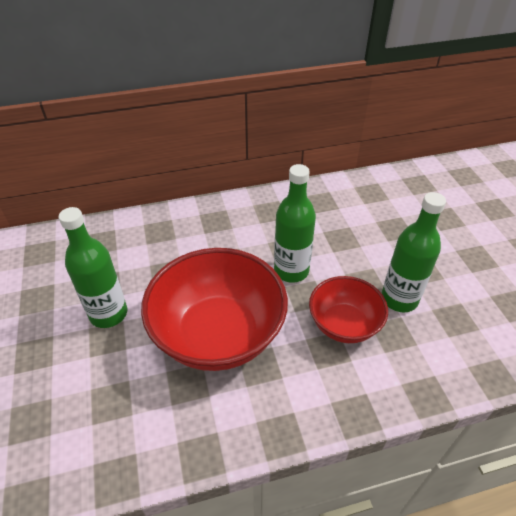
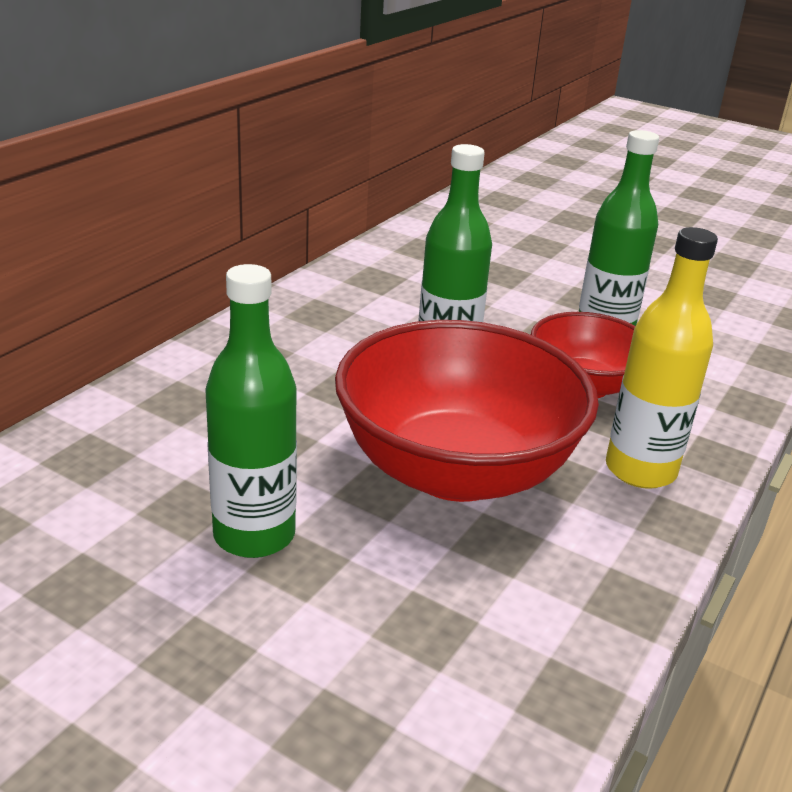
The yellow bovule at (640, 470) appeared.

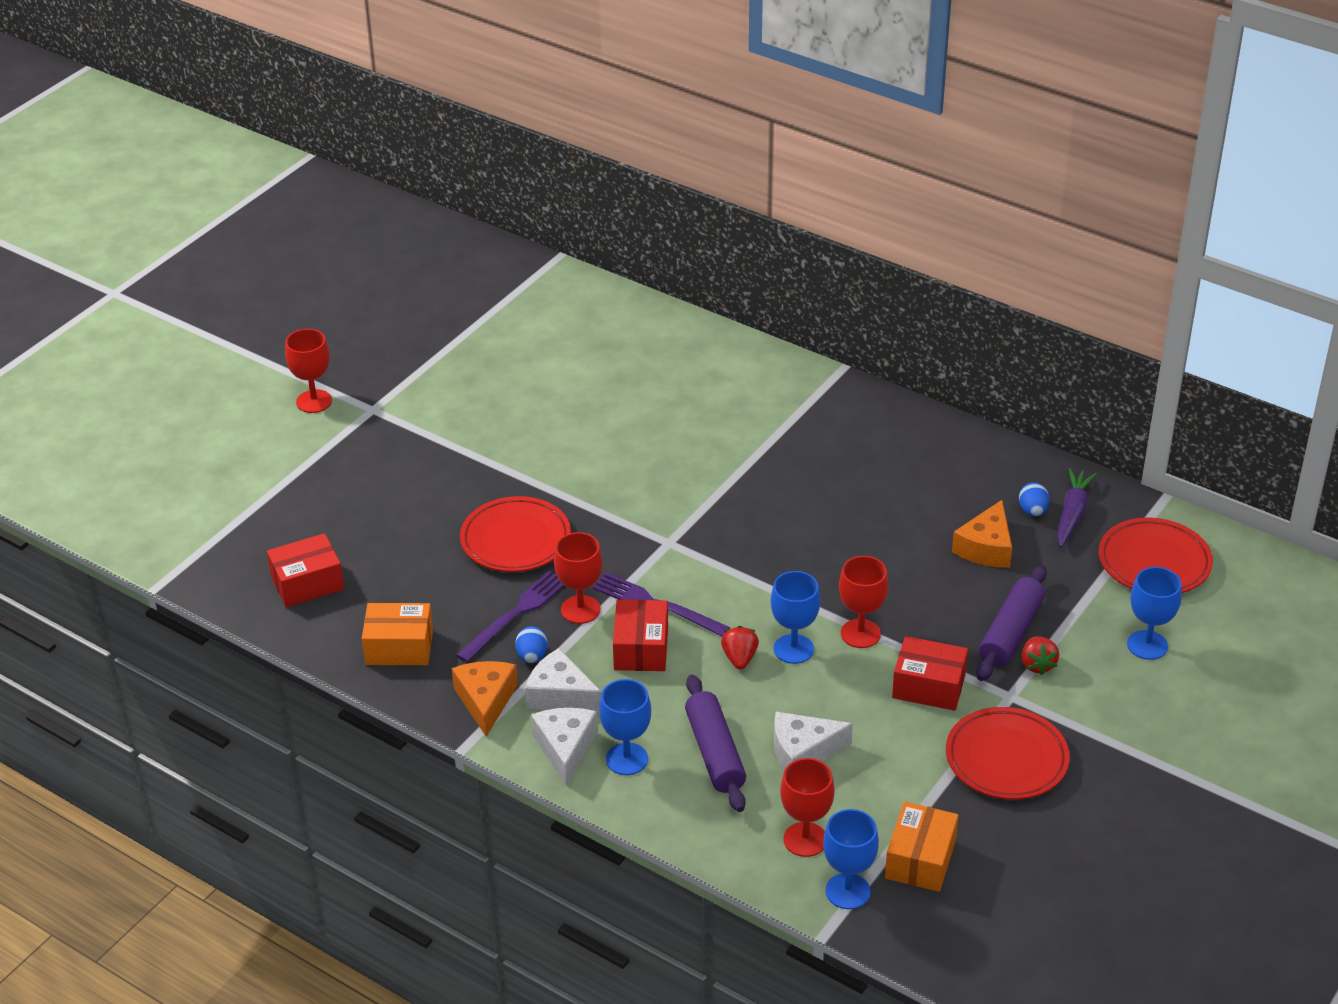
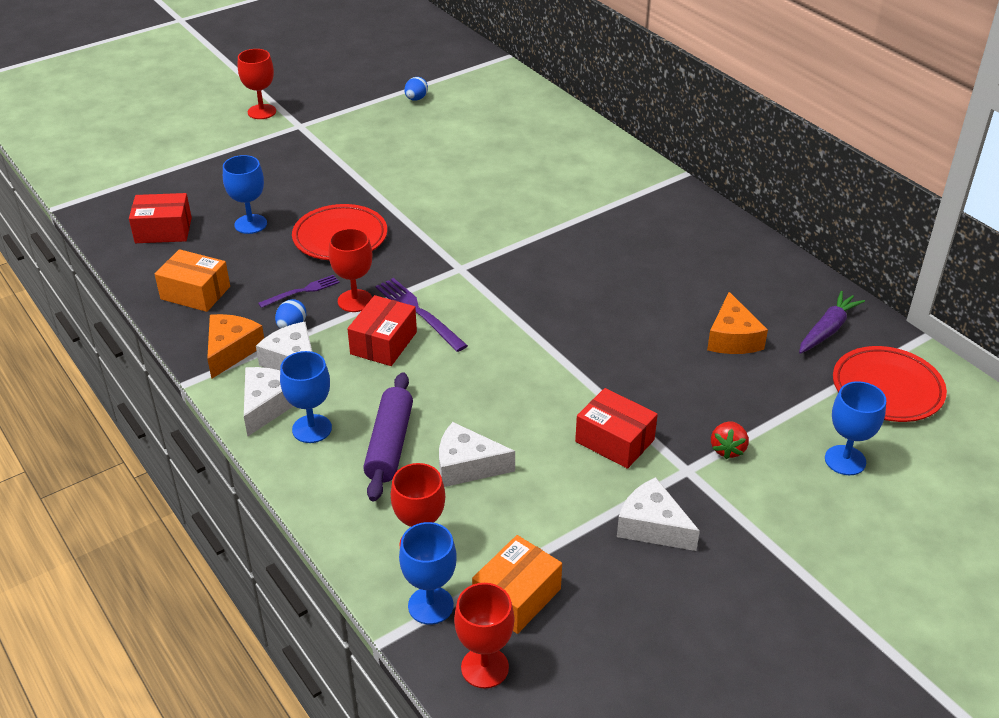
The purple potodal at (516, 614) changed to 0.64 times the size.
The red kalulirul at (739, 658) disappeared.
The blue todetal moved from (793, 649) to (250, 224).
The red todetal moved from (860, 633) to (485, 667).
The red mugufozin at (1006, 759) was replaced by the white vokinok at (652, 526).
The orange vokinok at (986, 547) turned 45 degrees counterclockwise.
The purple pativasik at (1010, 633) disappeared.
The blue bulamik moved from (1032, 511) to (416, 99).

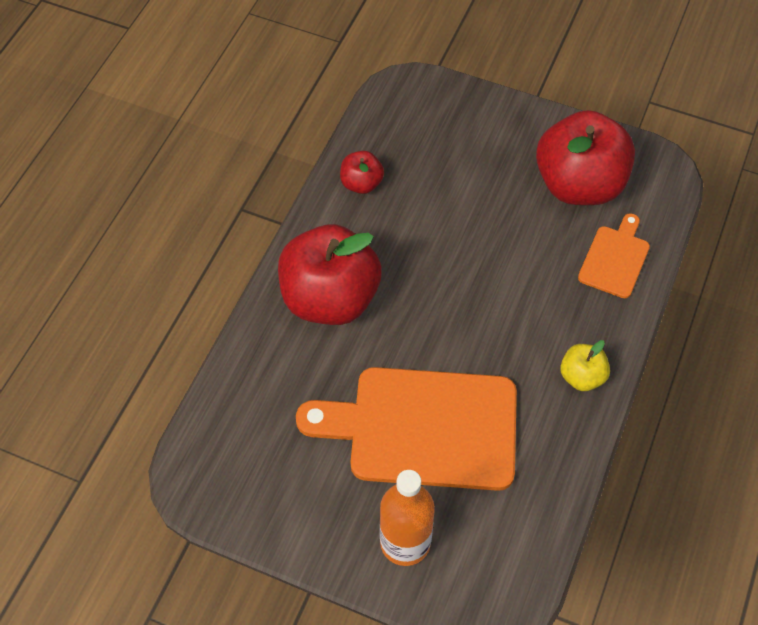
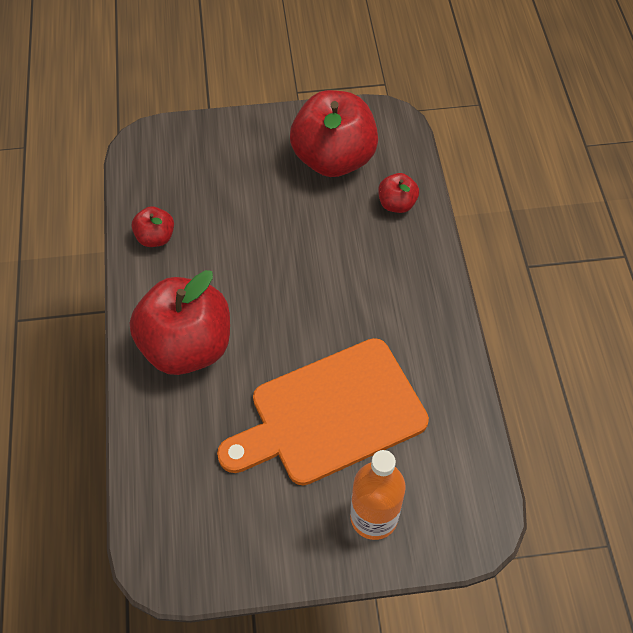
The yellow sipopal at (582, 377) disappeared.
The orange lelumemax at (615, 259) was replaced by the red sipopal at (396, 204).

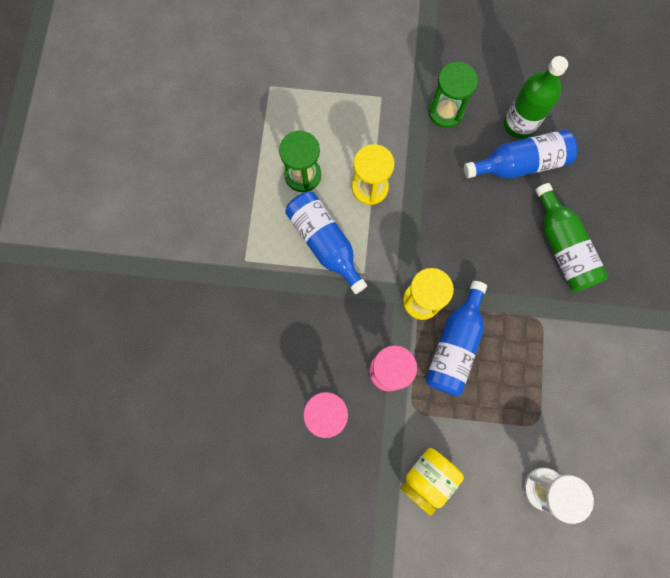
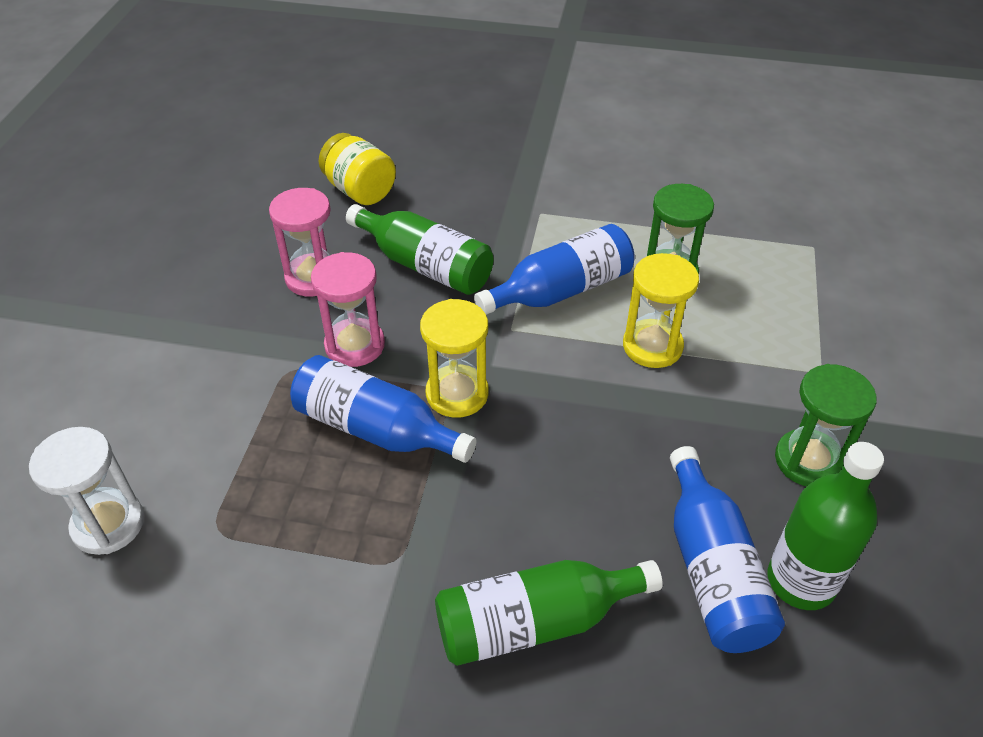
The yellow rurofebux moved from (428, 478) to (360, 190).
The green bovule at (425, 265) appeared.

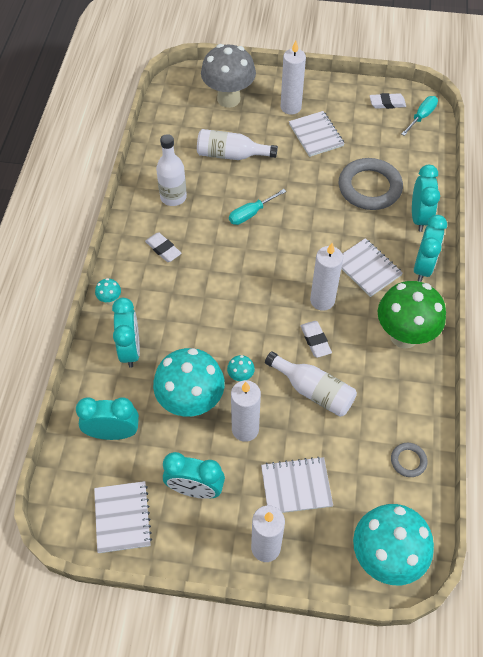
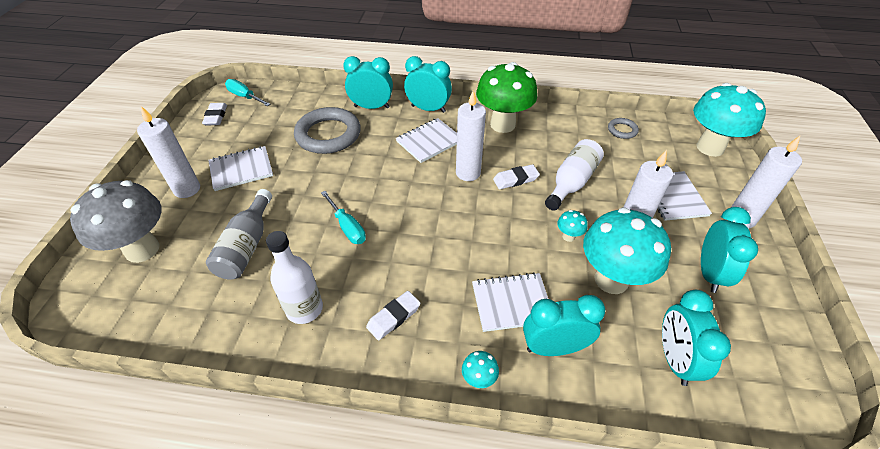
The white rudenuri moved from (122, 517) to (511, 303).
The white bovule at (231, 155) became the grey bovule at (247, 246).

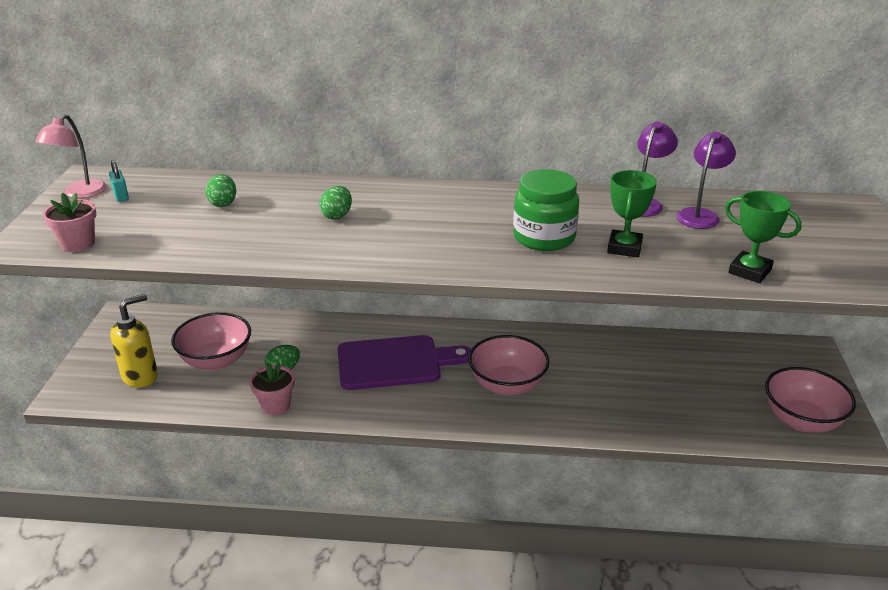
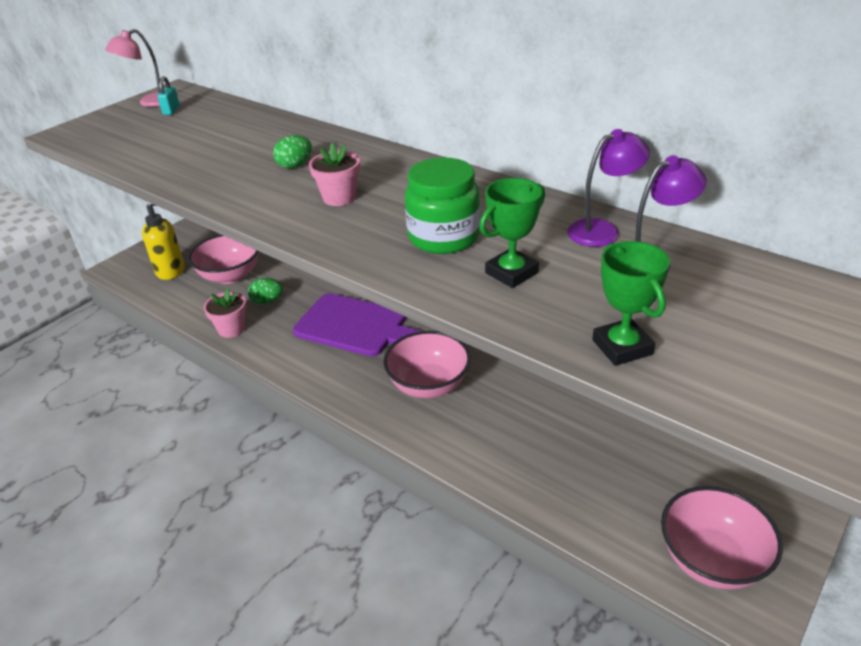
The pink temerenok moved from (78, 244) to (339, 197).
The green bulamik at (223, 203) disappeared.

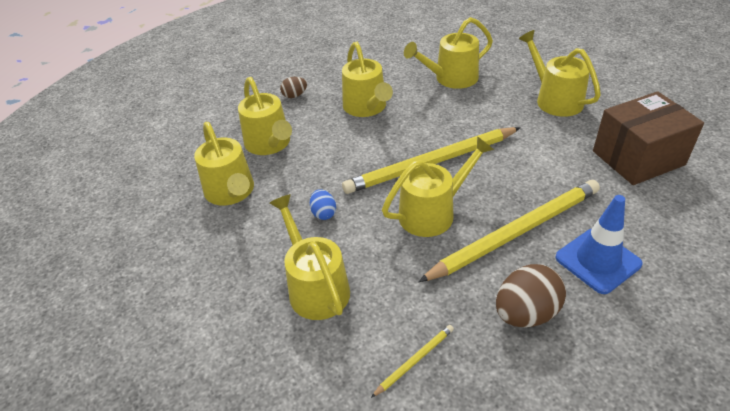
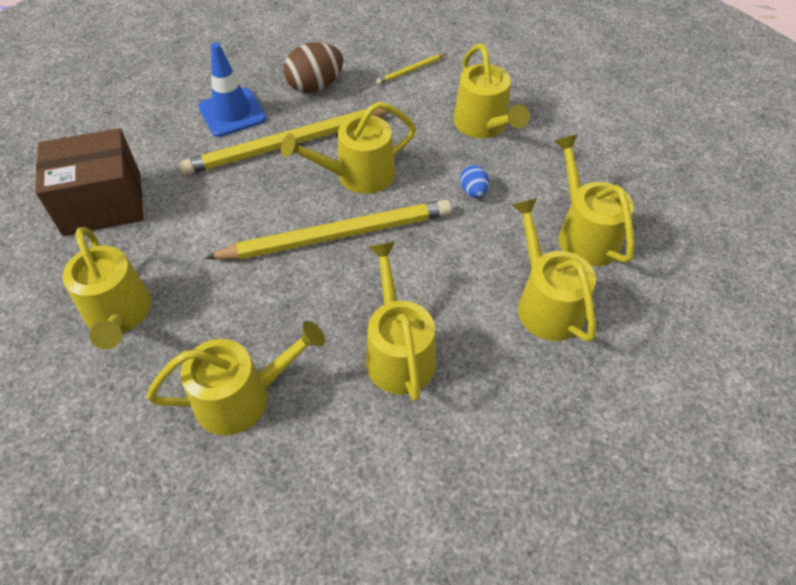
The brown bulamik at (294, 95) disappeared.

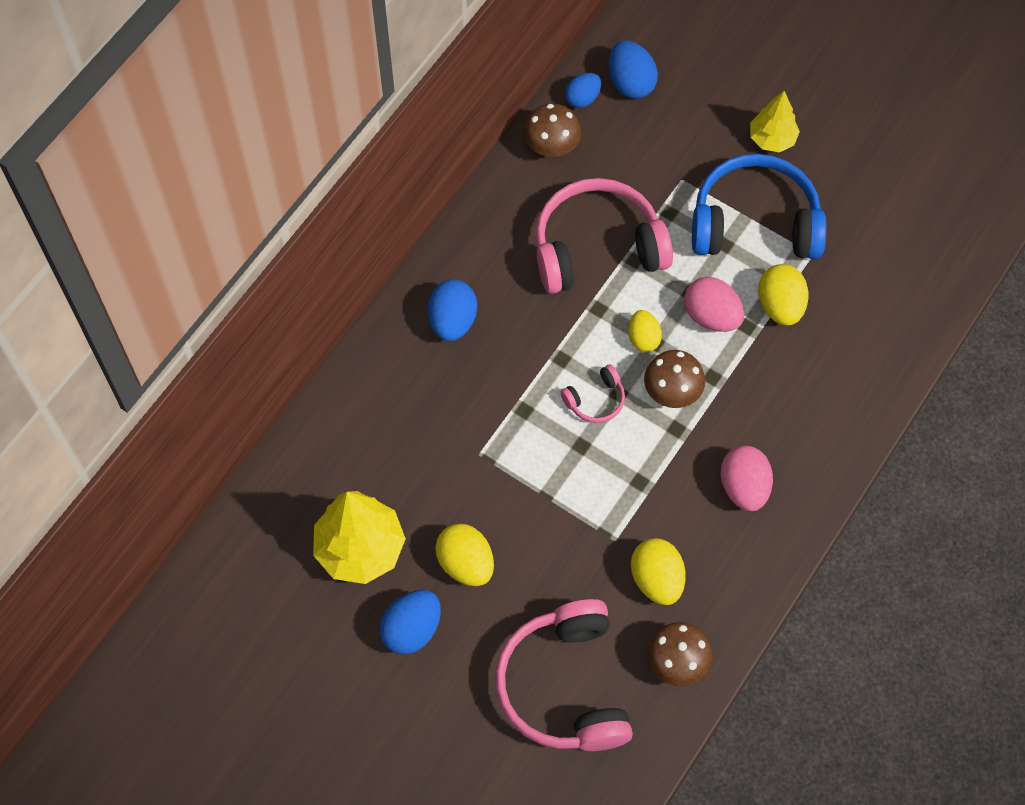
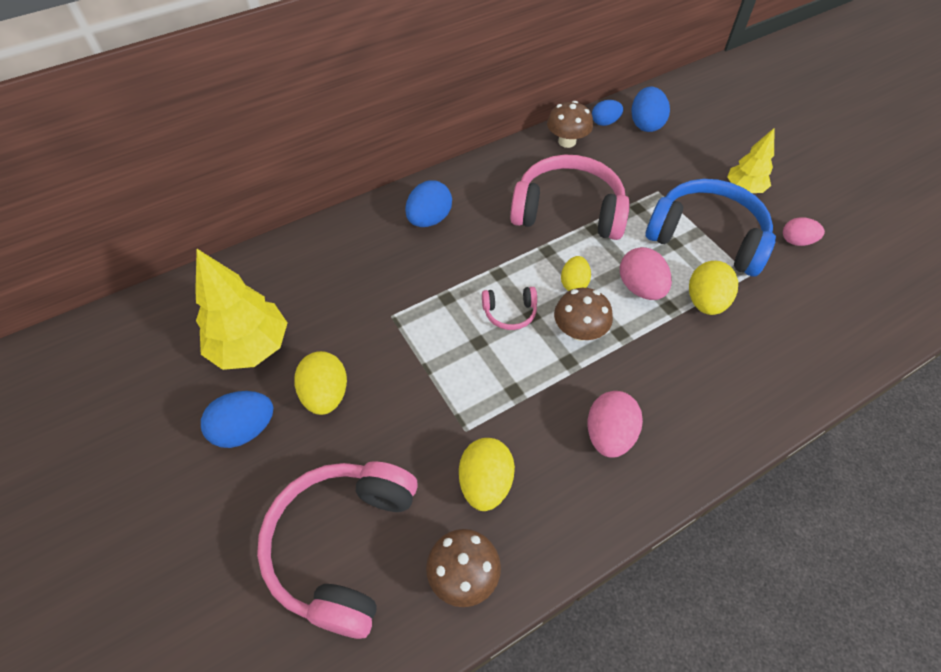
The pink bulamik at (796, 241) appeared.

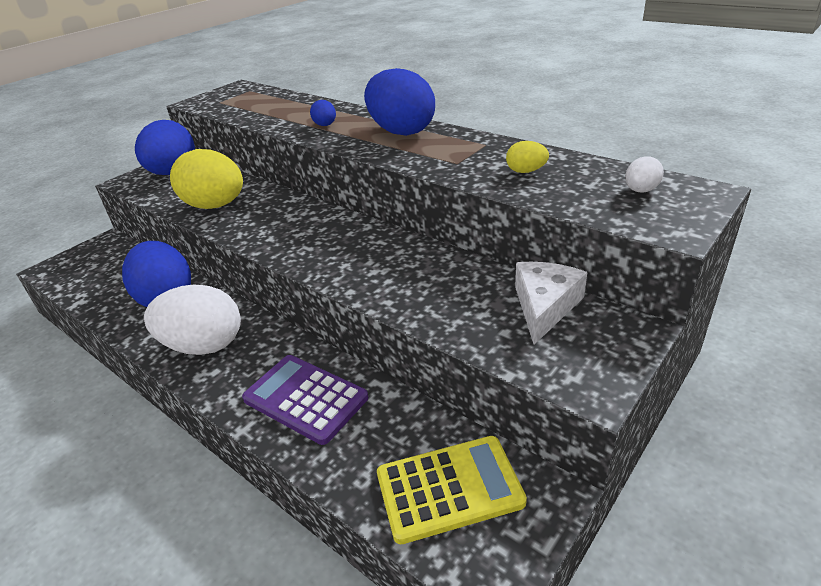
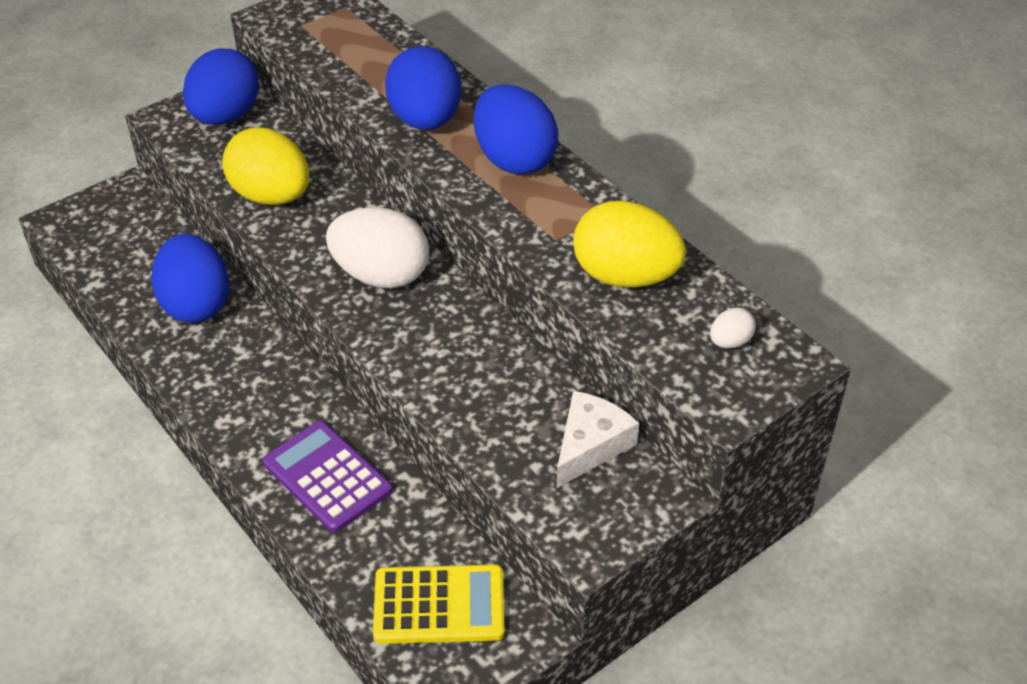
The white bulamik moved from (204, 345) to (381, 275).
The blue bulamik at (325, 125) changed to 2.29 times the size.
The yellow bulamik at (526, 171) changed to 2.29 times the size.

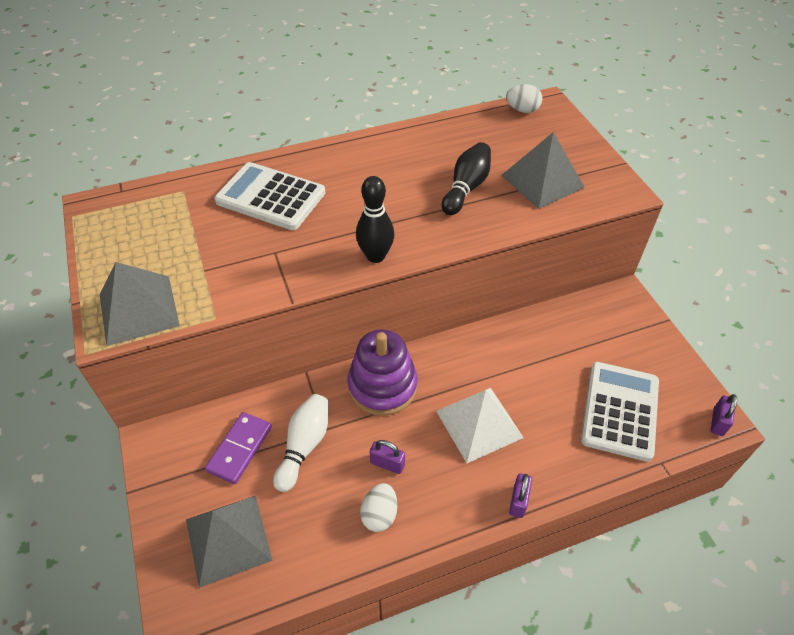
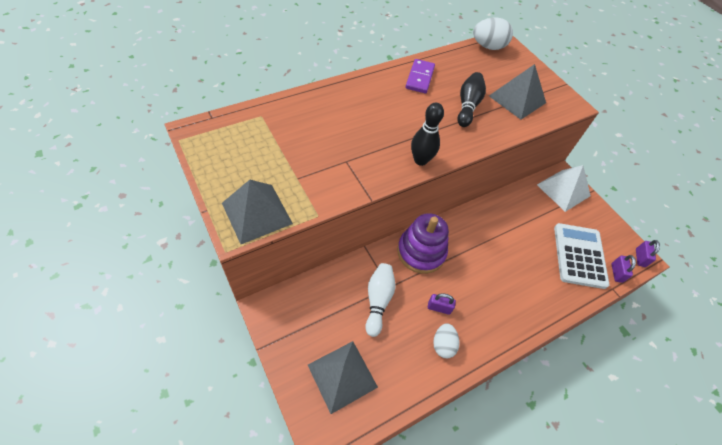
The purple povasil moved from (240, 449) to (420, 78).
The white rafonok at (270, 197) disappeared.
The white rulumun moved from (479, 424) to (563, 190).
The white bulamik at (522, 110) changed to 1.52 times the size.
The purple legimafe moved from (518, 501) to (616, 273).

